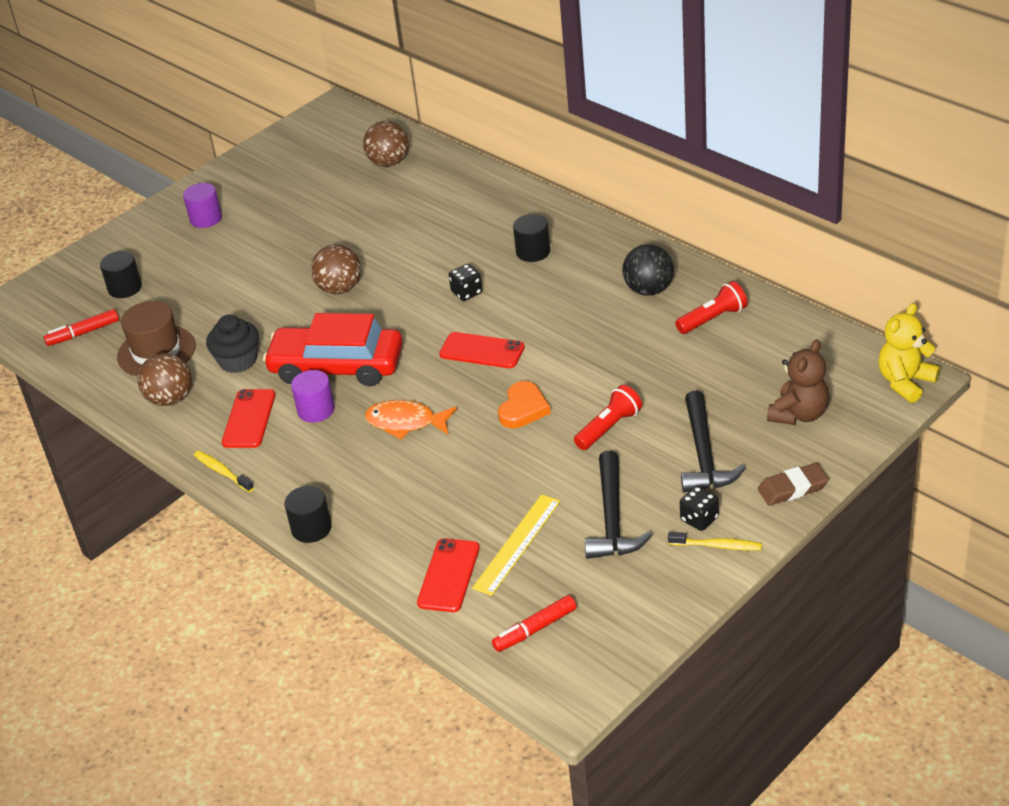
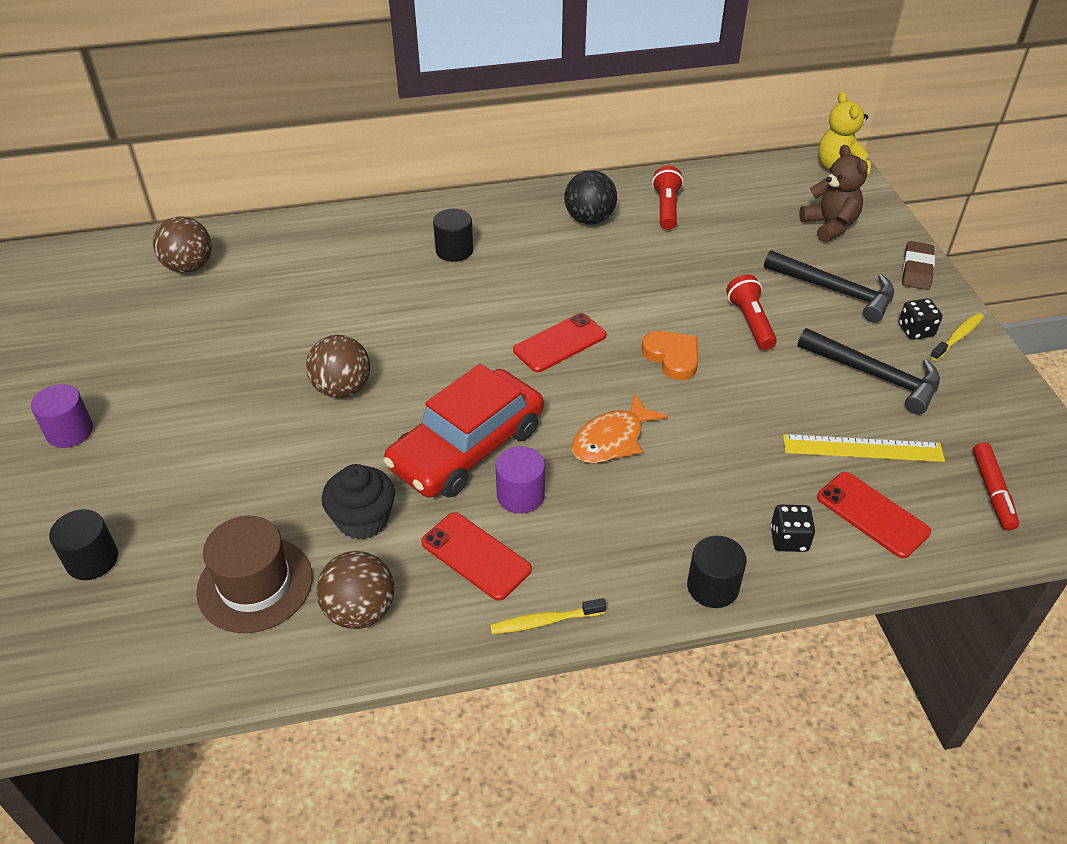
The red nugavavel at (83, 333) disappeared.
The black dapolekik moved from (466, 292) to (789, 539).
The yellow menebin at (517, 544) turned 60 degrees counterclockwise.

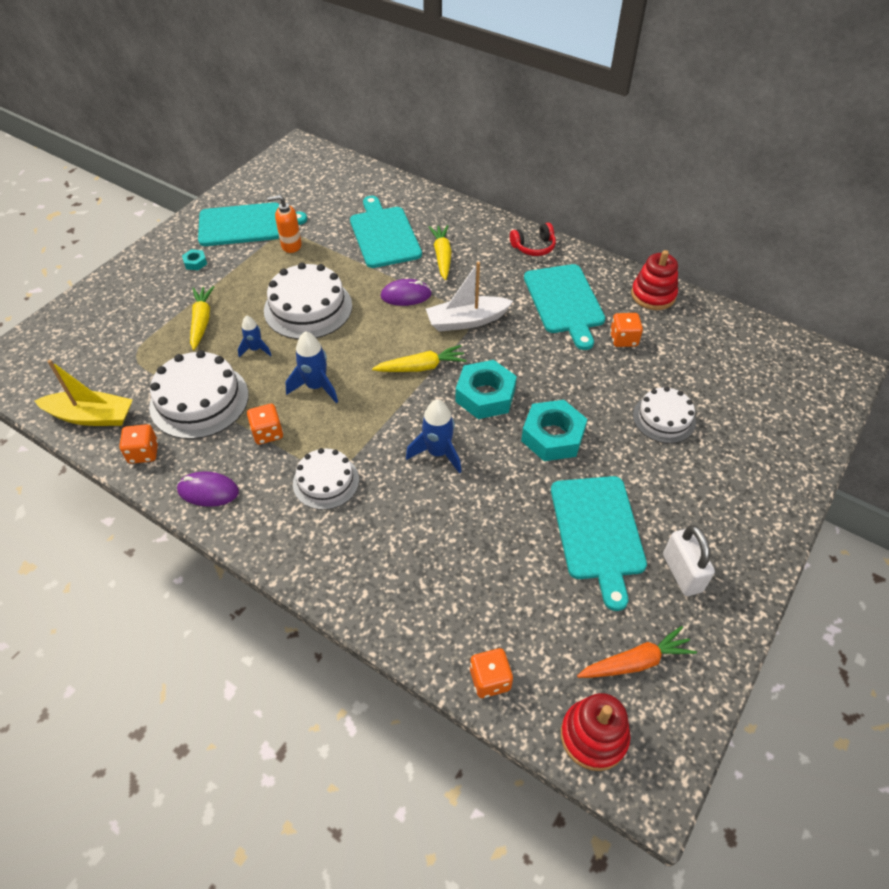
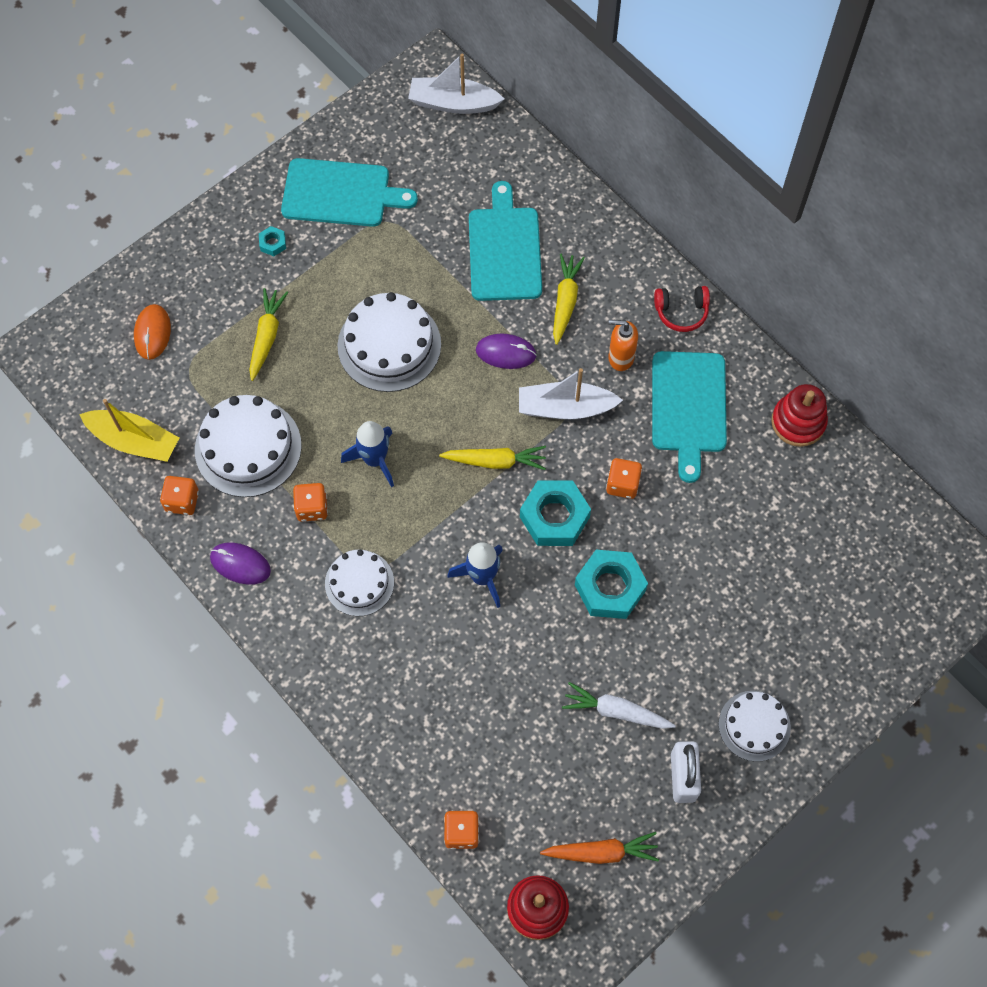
The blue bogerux at (255, 349) disappeared.
The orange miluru moved from (291, 245) to (620, 357).
The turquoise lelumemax at (597, 532) was replaced by the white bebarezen at (616, 711).
The orange dapolekik moved from (623, 339) to (622, 484).
The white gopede moved from (664, 418) to (754, 726).
The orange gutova at (152, 333) appeared.
The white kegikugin at (453, 103) appeared.

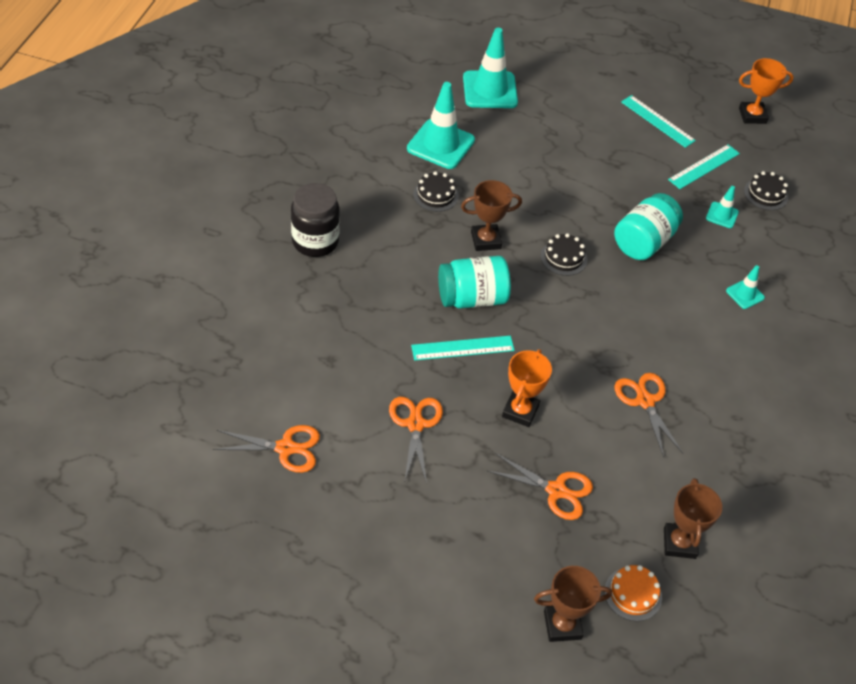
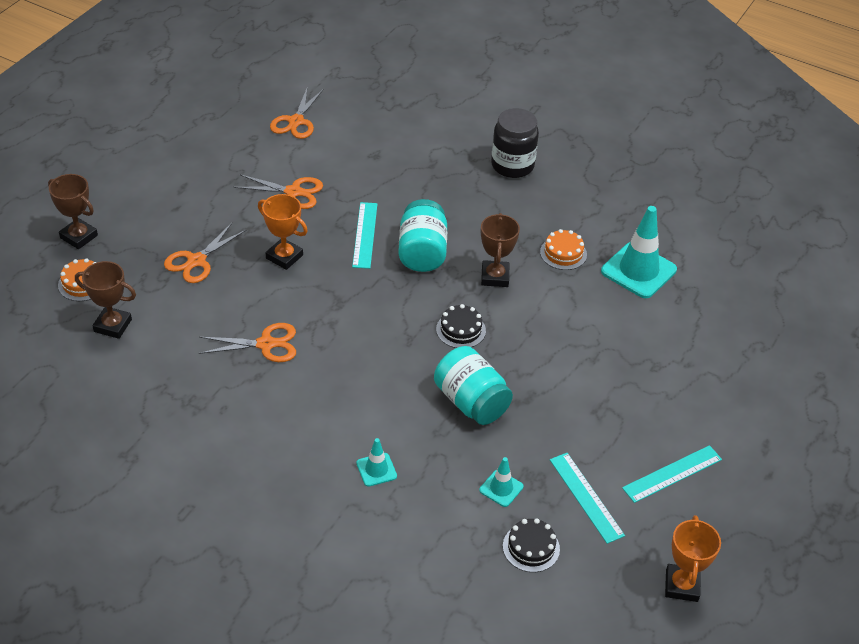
The black gopede at (436, 195) became the orange gopede at (563, 253).
The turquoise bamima at (490, 90) disappeared.
The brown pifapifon at (562, 625) turned 60 degrees counterclockwise.

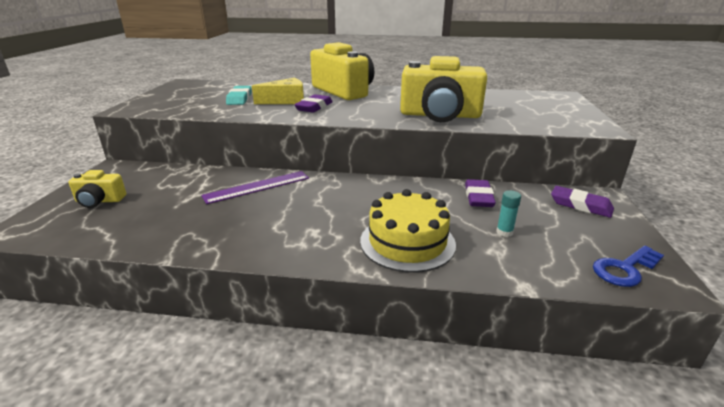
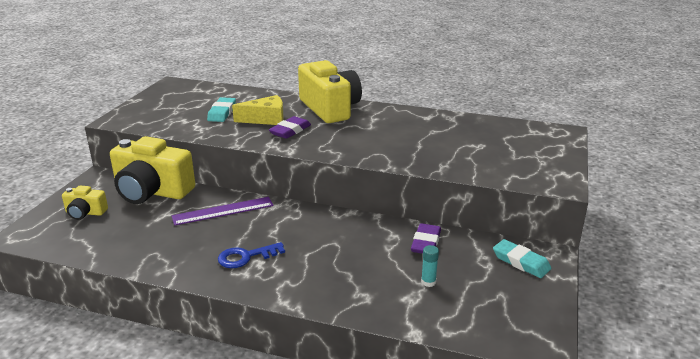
The yellow gopede at (407, 242) disappeared.
The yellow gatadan moved from (440, 115) to (152, 191).
The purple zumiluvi at (580, 205) became the turquoise zumiluvi at (521, 262).
The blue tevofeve moved from (624, 269) to (246, 257).

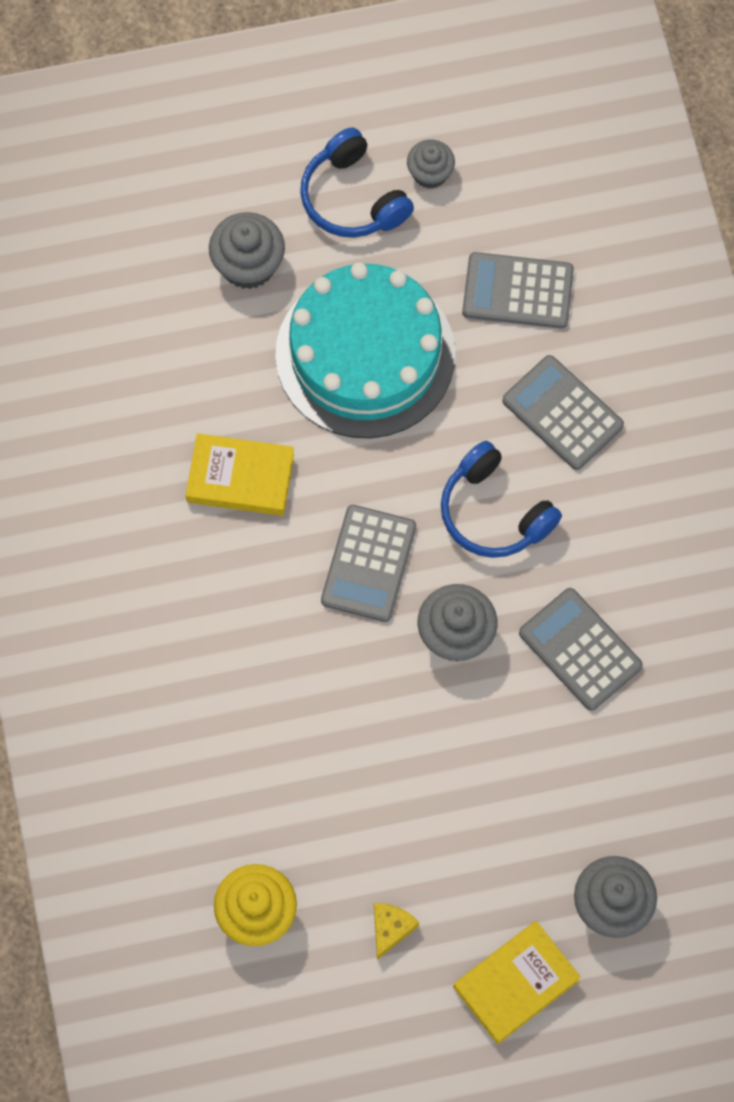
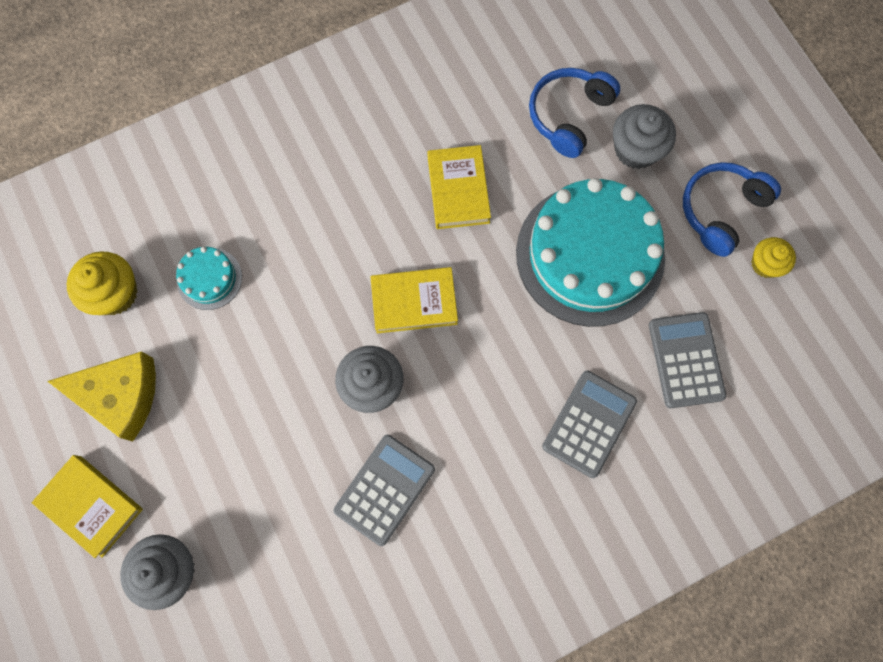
The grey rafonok at (368, 564) was replaced by the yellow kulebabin at (414, 302).
The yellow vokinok at (390, 928) changed to 2.16 times the size.
The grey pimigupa at (430, 173) became the yellow pimigupa at (765, 264).
The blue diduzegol moved from (493, 512) to (568, 115).
The turquoise gopede at (209, 278) appeared.

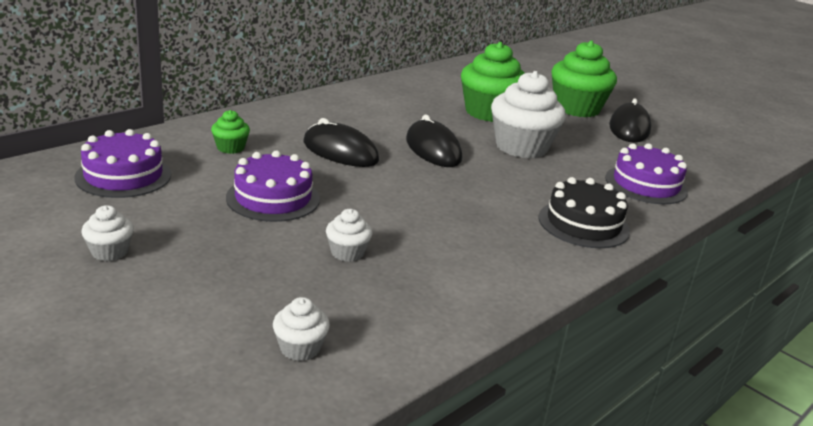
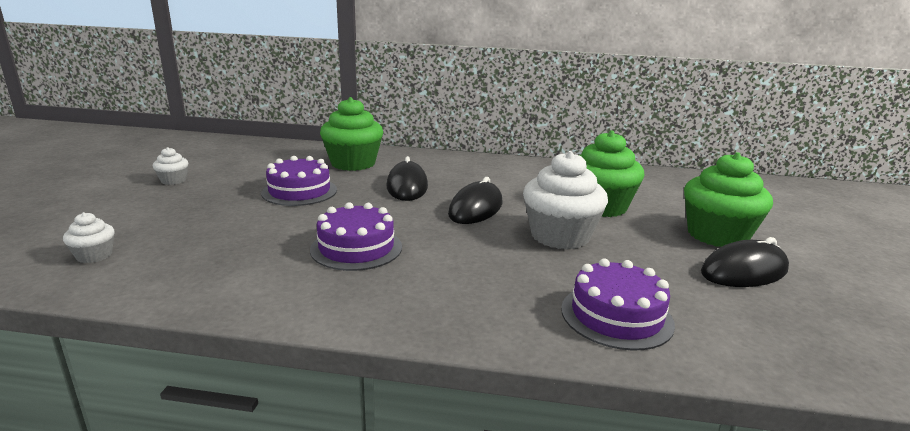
The purple gopede moved from (123, 176) to (356, 248).
The green pimigupa at (230, 148) changed to 2.13 times the size.
The white pimigupa at (347, 253) disappeared.
The black gopede at (583, 224) disappeared.

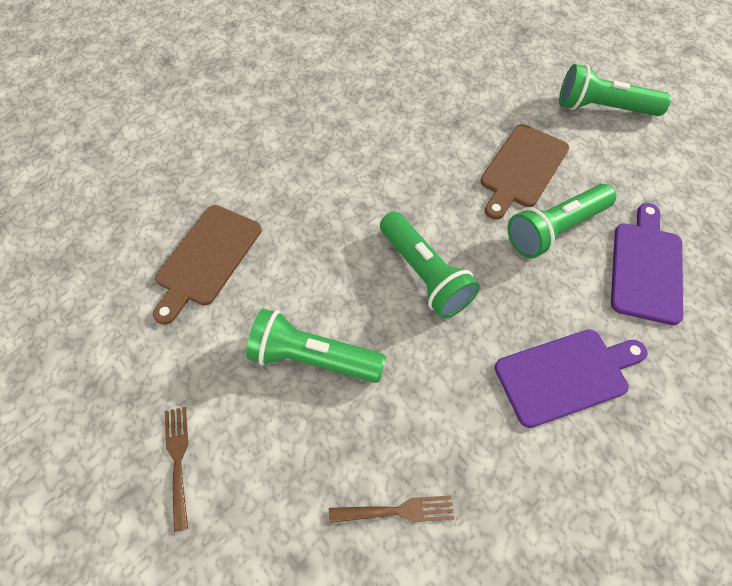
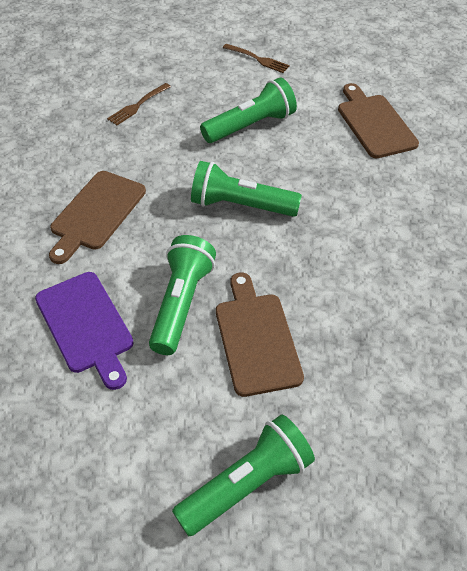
The purple lelumemax at (566, 375) became the brown lelumemax at (96, 213).

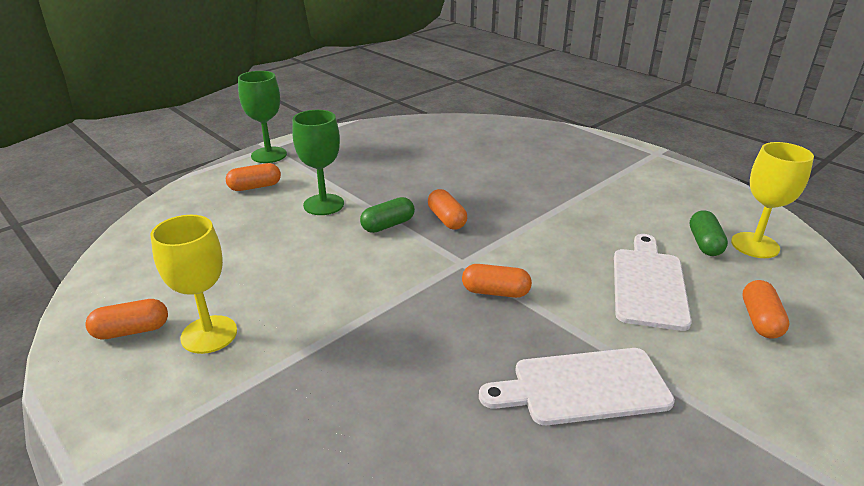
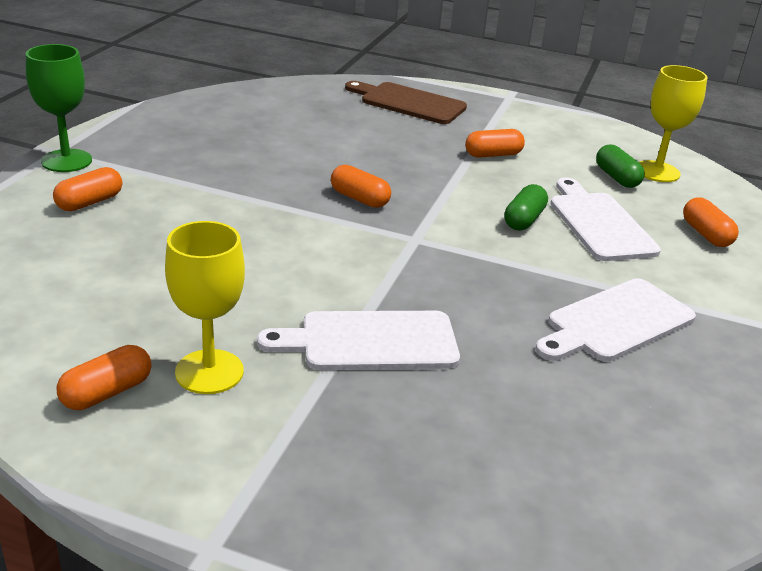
The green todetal at (323, 204) disappeared.
The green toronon moved from (388, 225) to (524, 220).
The orange toronon moved from (495, 292) to (493, 155).
The white lelumemax at (371, 342) appeared.
The brown lelumemax at (409, 103) appeared.

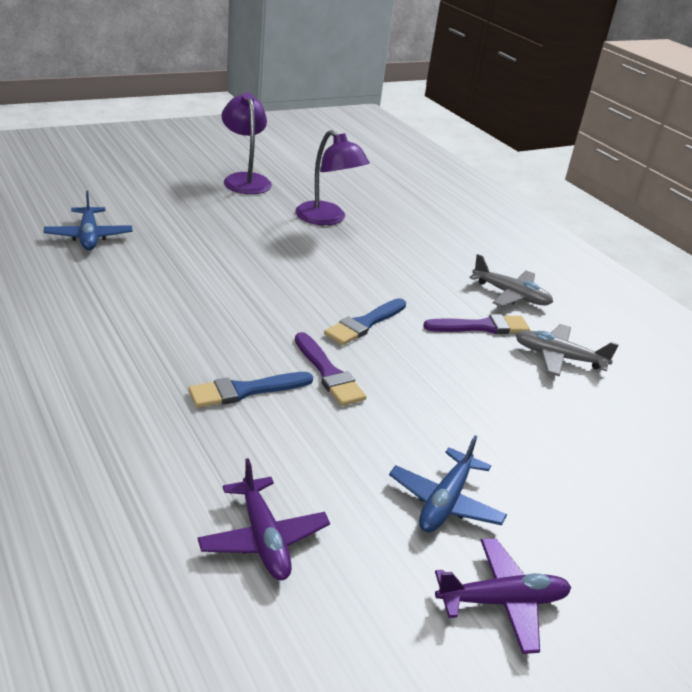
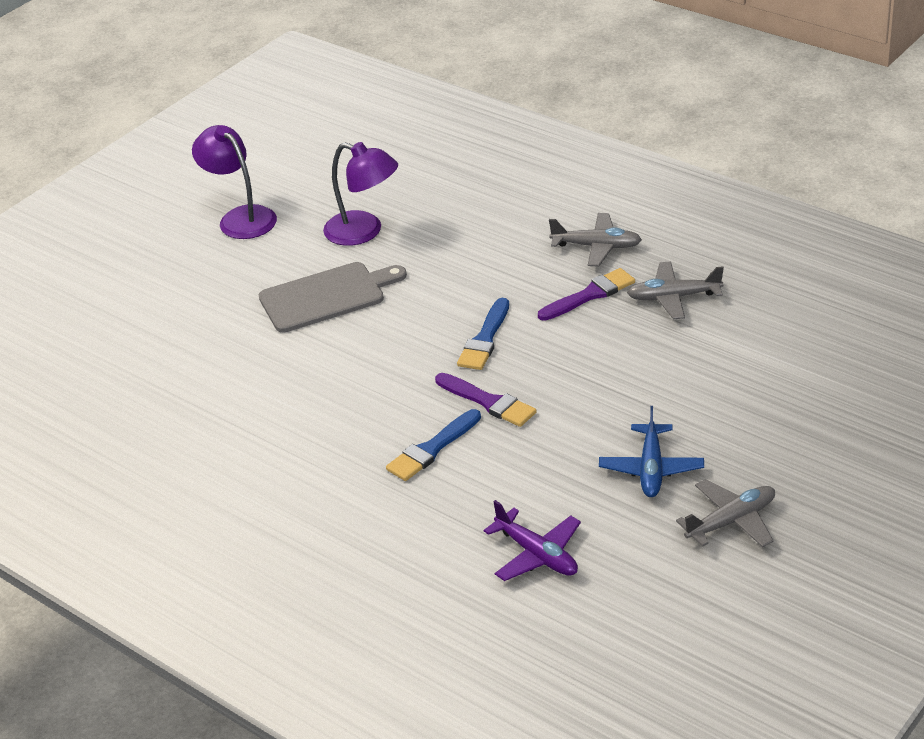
The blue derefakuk at (89, 236) disappeared.
The purple derefakuk at (502, 601) became the grey derefakuk at (731, 521).
The grey lelumemax at (327, 296) appeared.

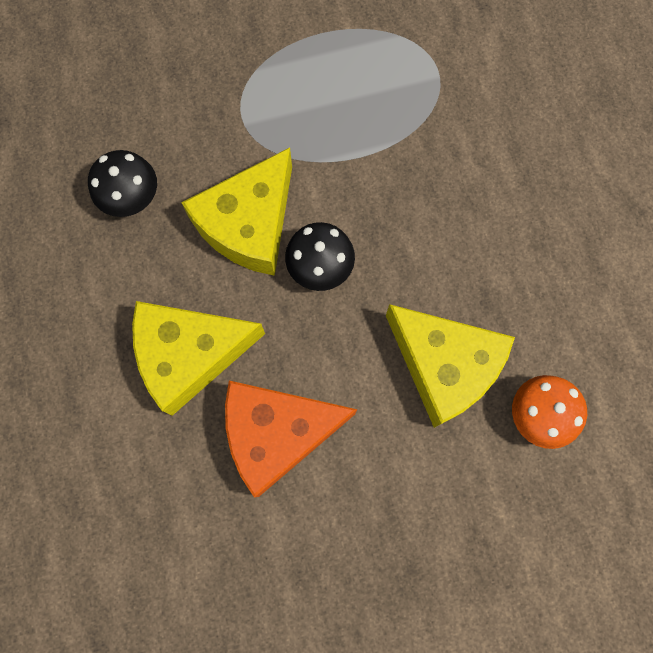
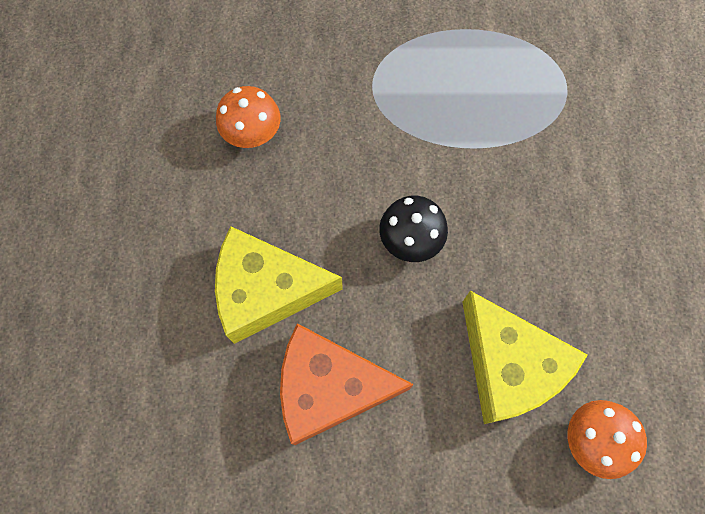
The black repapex at (131, 197) became the orange repapex at (252, 133).
The yellow vokinok at (249, 224) disappeared.

